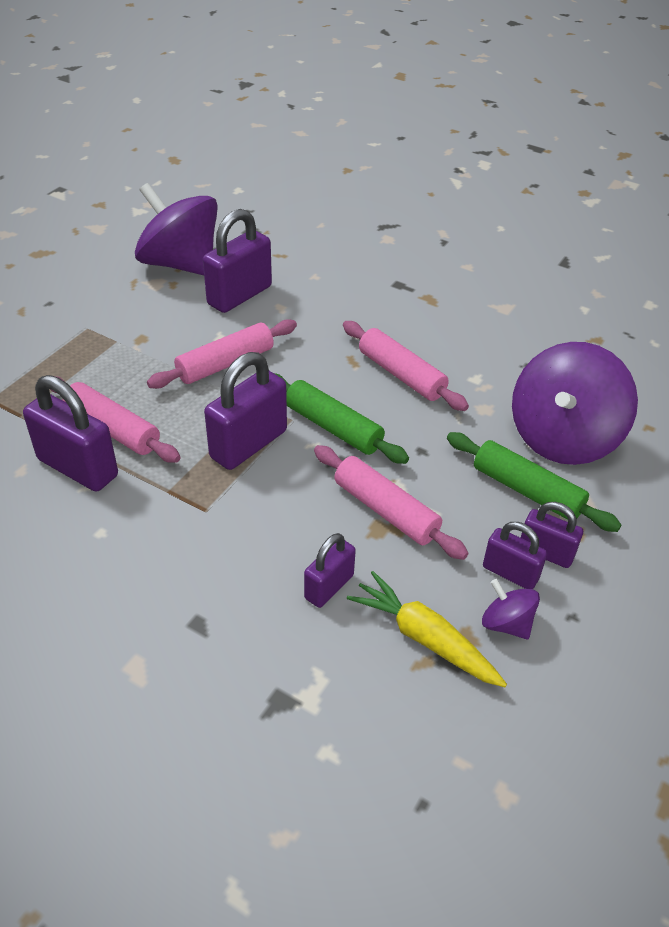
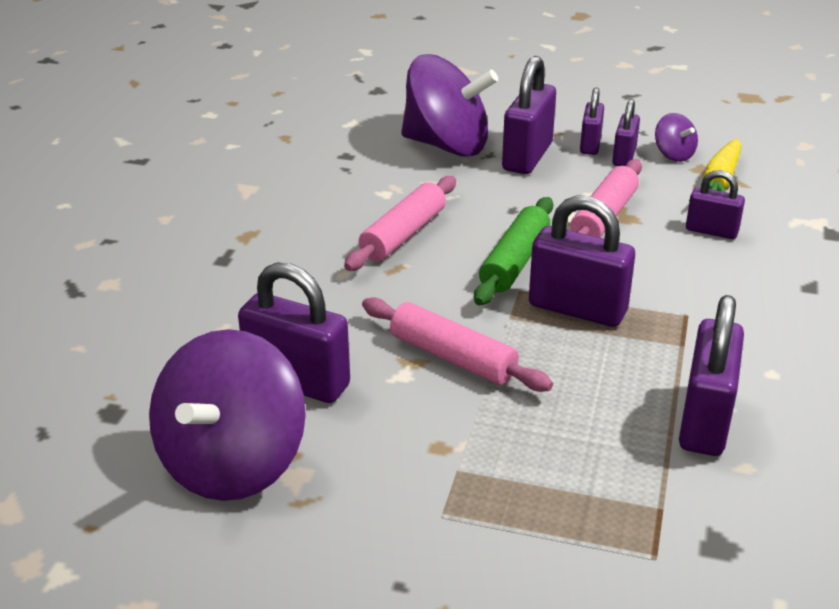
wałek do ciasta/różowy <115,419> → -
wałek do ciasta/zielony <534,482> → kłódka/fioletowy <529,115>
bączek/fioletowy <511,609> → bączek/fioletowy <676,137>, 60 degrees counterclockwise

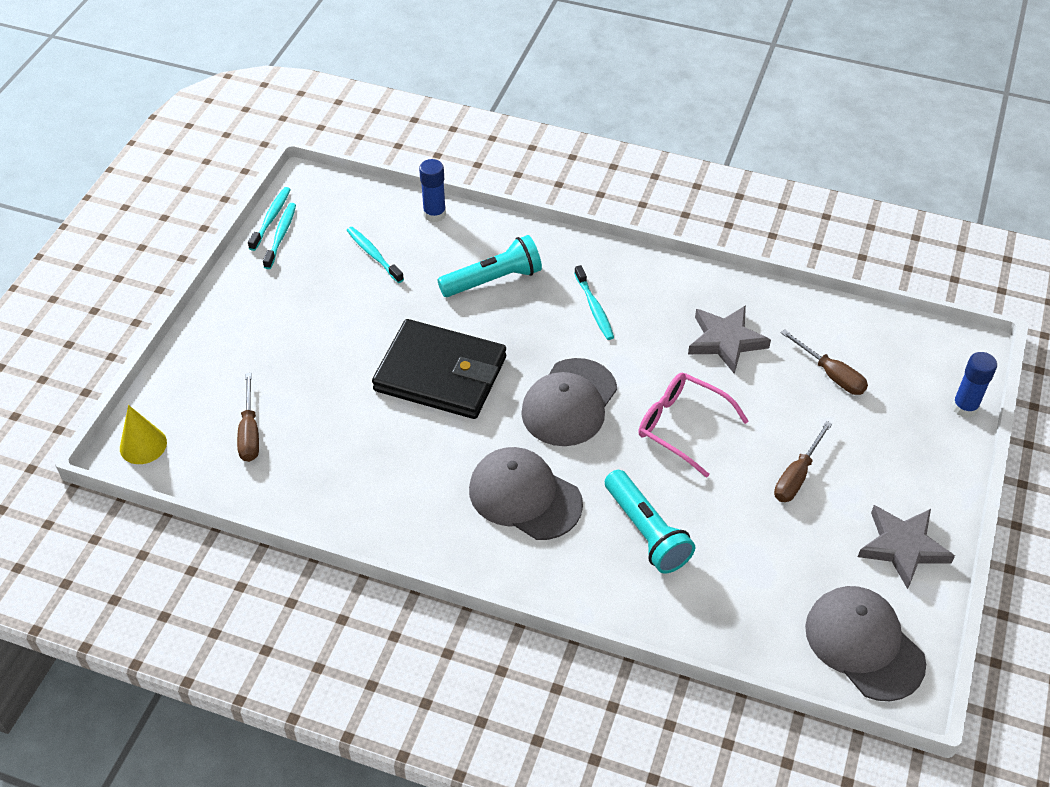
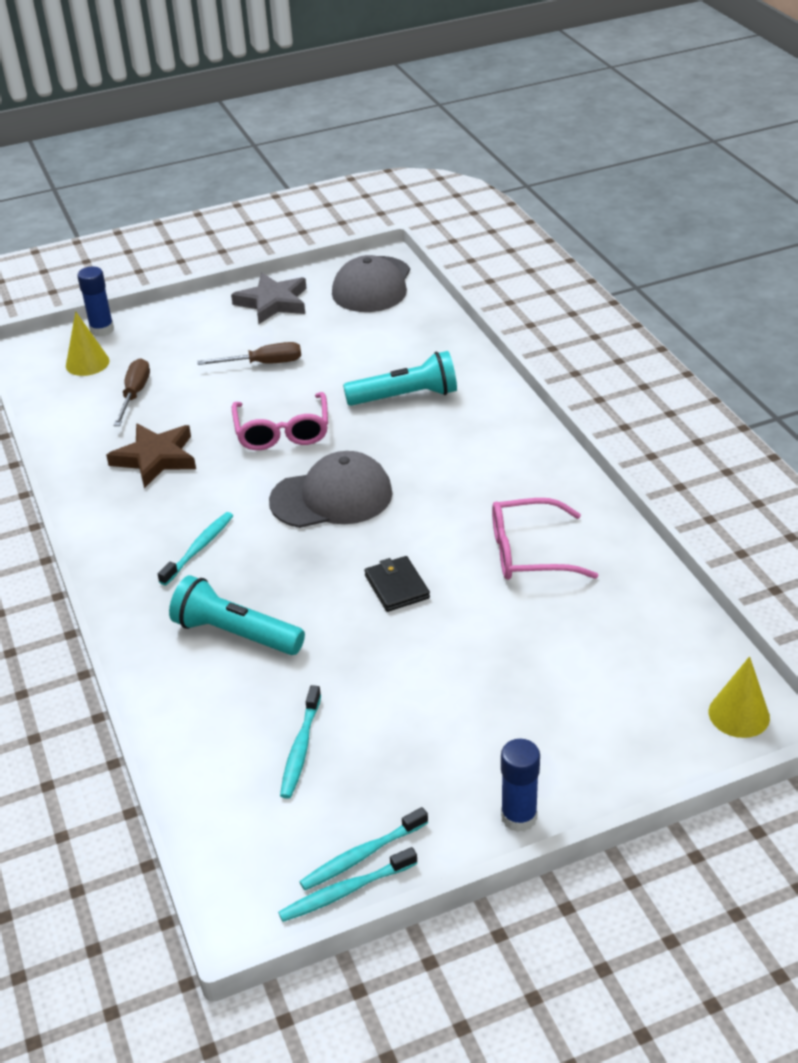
śrubokręt/brązowy <248,417> → -
portfel/czarny <439,369> → portfel/czarny <397,584>, x0.45
klej w sztyfcie/niebieski <432,190> → klej w sztyfcie/niebieski <520,785>, relocated
czapka/szary <526,493> → -
latarka/turkusowy <650,522> → latarka/turkusowy <400,378>, 60 degrees clockwise
gwiazda/szary <729,339> → gwiazda/brązowy <151,456>
- → stożek/żółty <87,343>
- → okulary/różowy <545,539>

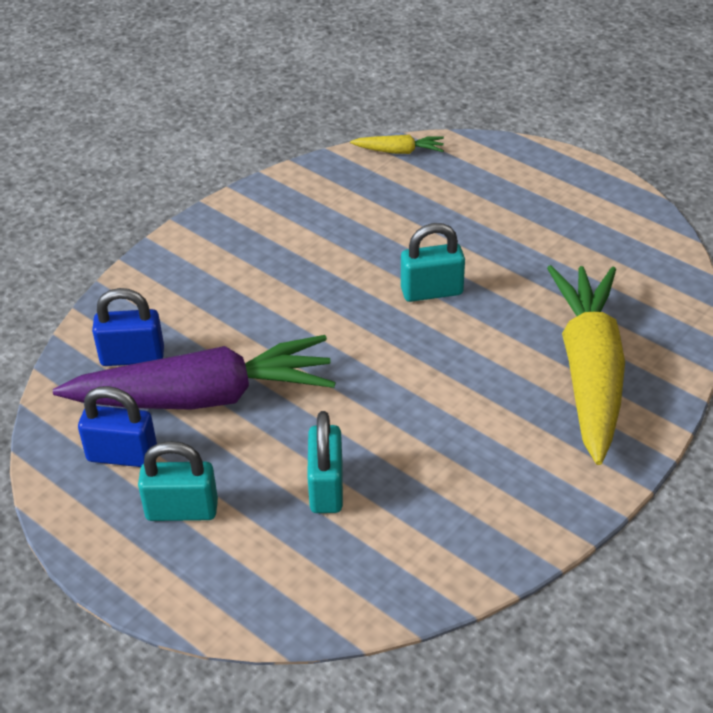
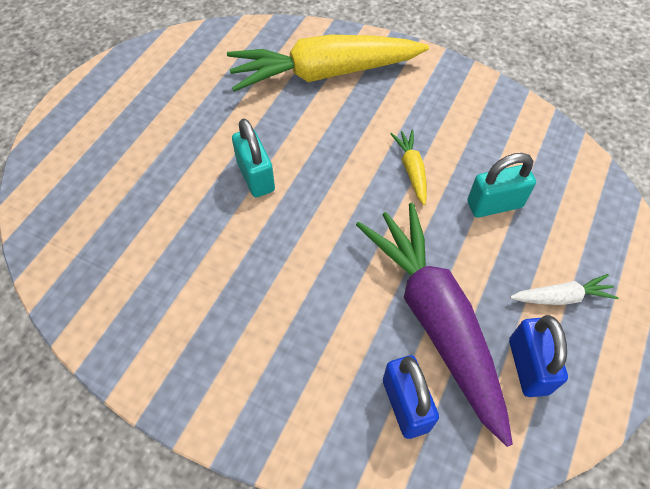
kłódka/turkusowy <178,481> → marchewka/biały <564,289>
marchewka/żółty <397,144> → marchewka/żółty <408,167>, relocated

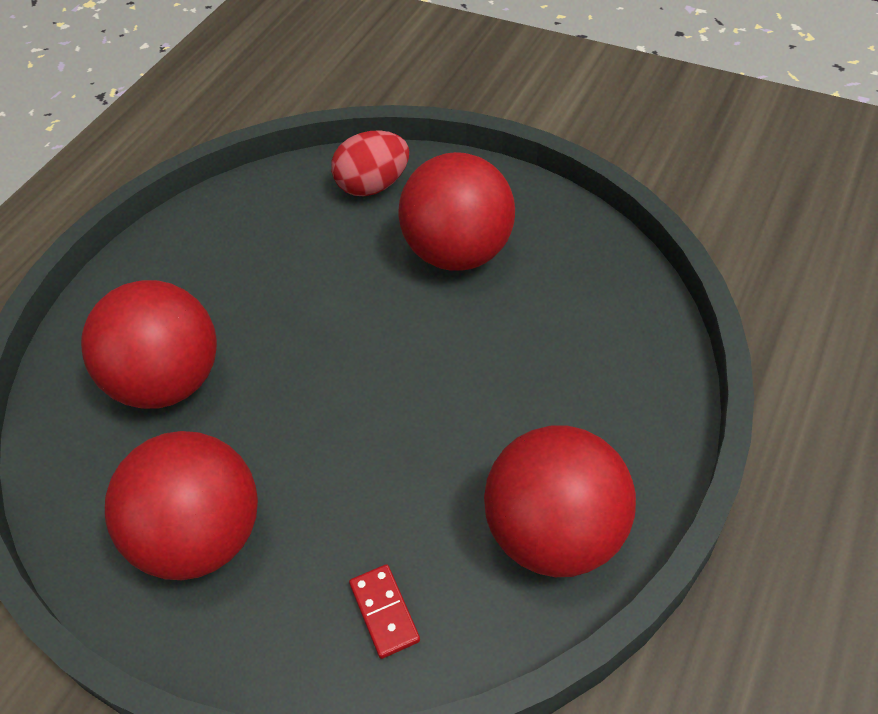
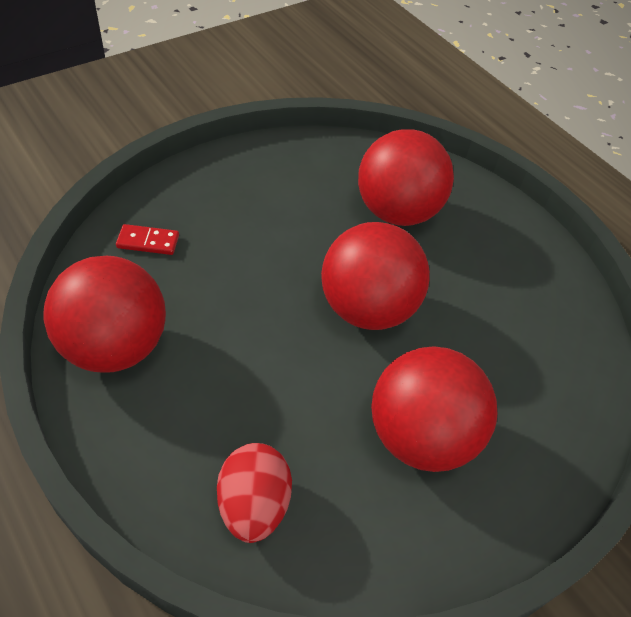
piłka/czerwony <181,505> → piłka/czerwony <375,276>, relocated
jajko/czerwony <370,163> → jajko/czerwony <254,493>, relocated

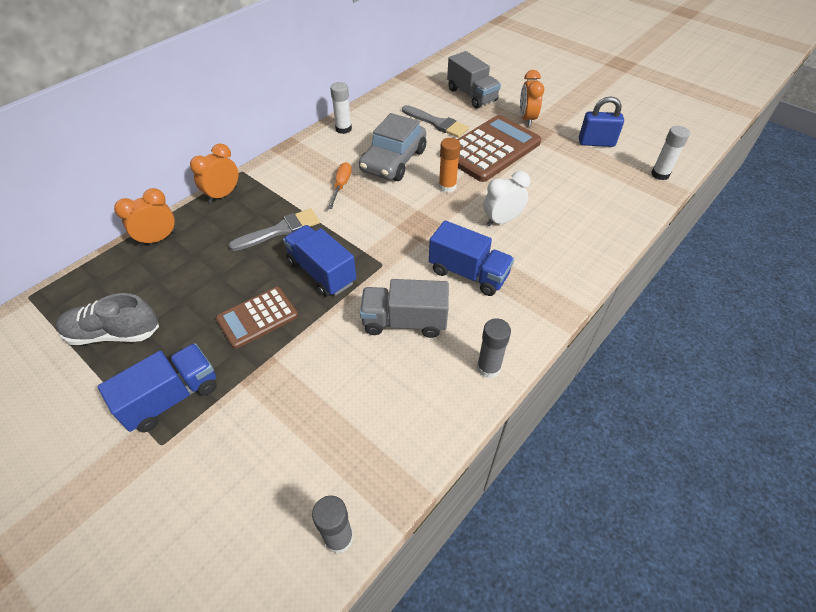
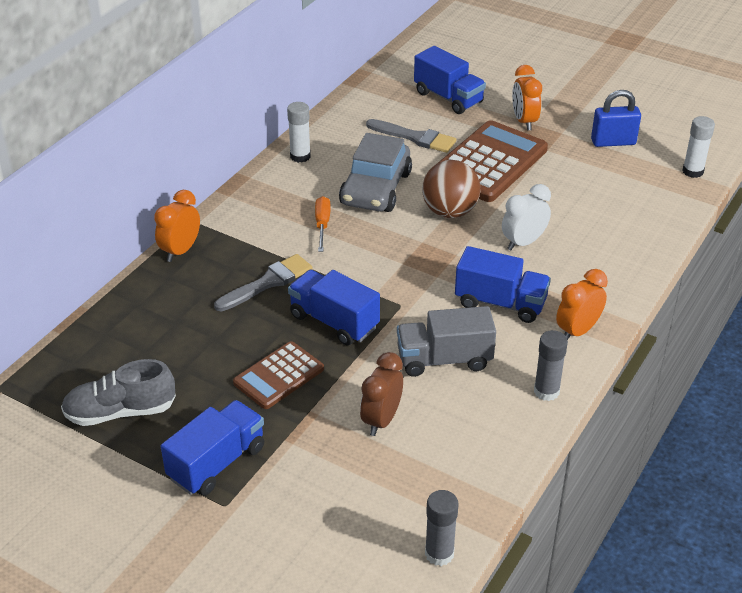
budzik/pomarańczowy <145,217> → budzik/pomarańczowy <582,304>, relocated
klej w sztyfcie/pomarańczowy <450,165> → piłka/brązowy <451,189>
ciężarówka/szary <474,79> → ciężarówka/niebieski <450,80>
- → budzik/brązowy <381,394>

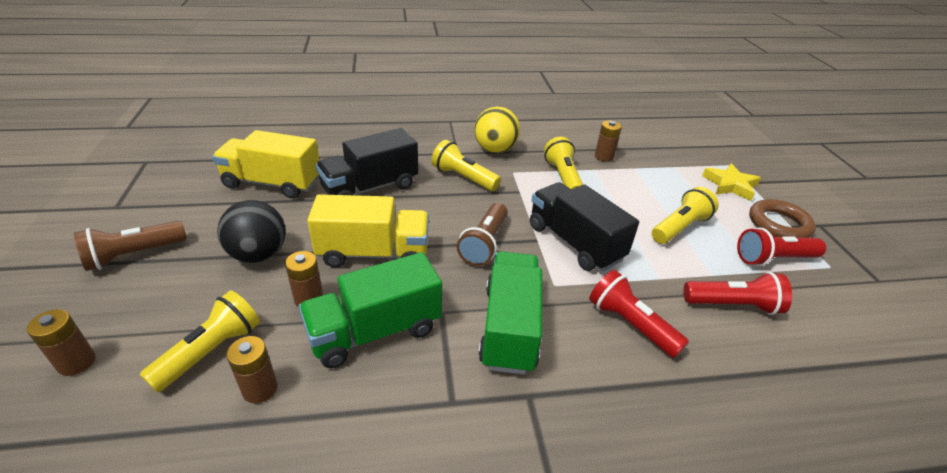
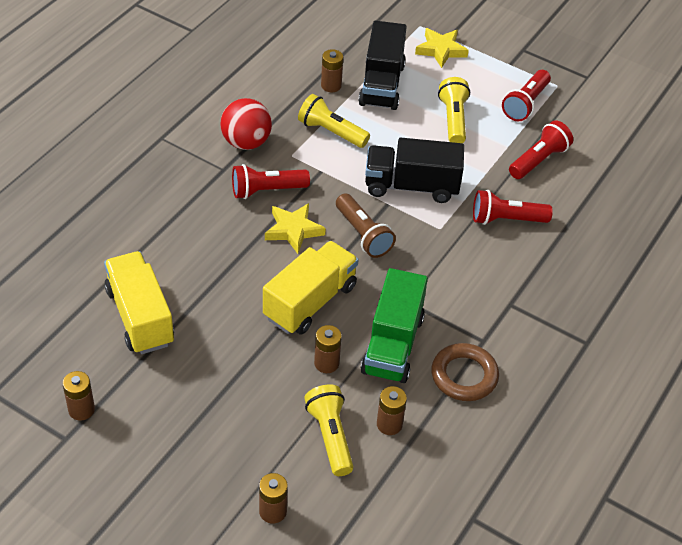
latarka/brązowy <130,246> → -
ciężarówka/żółty <265,164> → ciężarówka/żółty <139,302>, 105 degrees clockwise
piłka/czarny <251,231> → -
ciężarówka/czarny <367,161> → ciężarówka/czarny <382,65>, relocated
latarka/żółty <466,165> → latarka/czerwony <271,181>
piłka/żółty <497,130> → piłka/czerwony <246,124>
ciężarówka/zielony <510,313> → -
pierścień/brązowy <782,218> → pierścień/brązowy <465,372>, relocated
- → bateria/brązowy <78,396>
- → gwiazda/żółty <295,228>

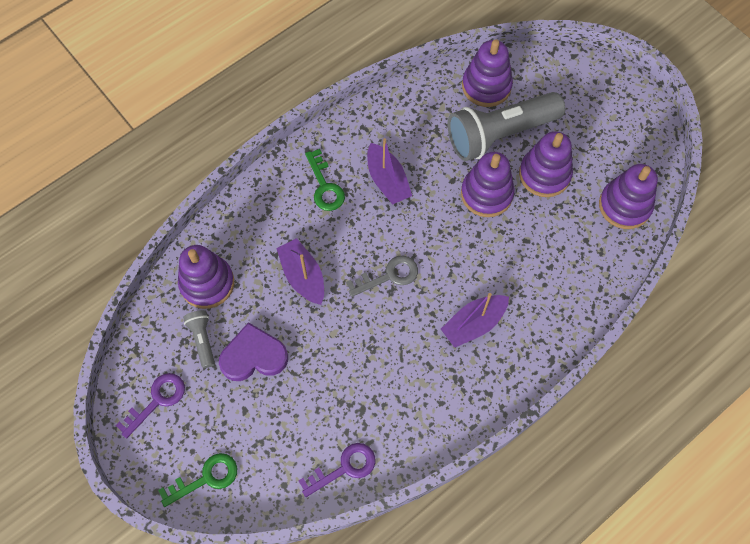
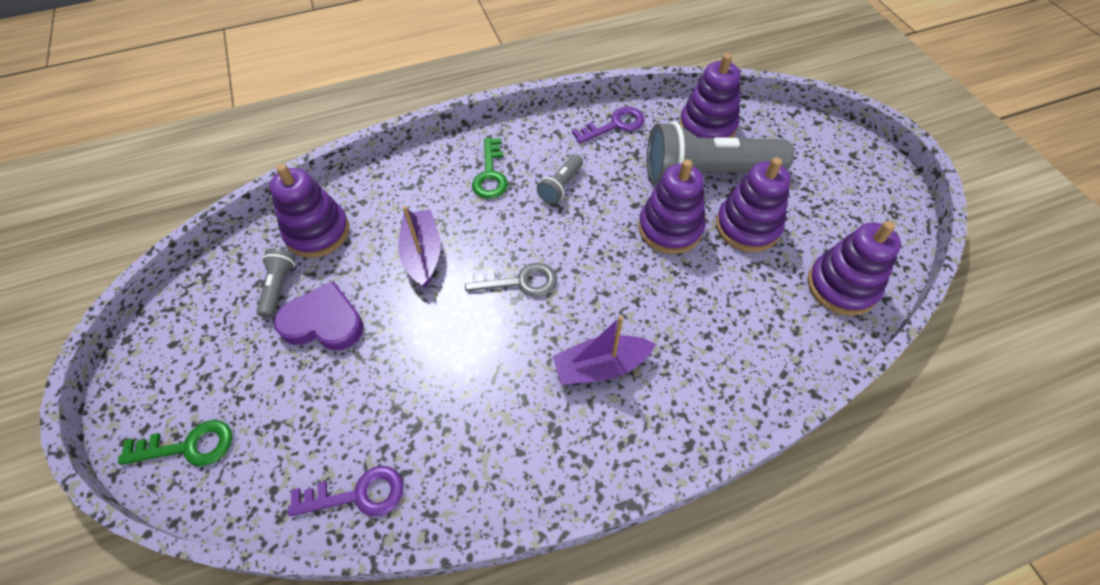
klucz/fioletowy <150,405> → klucz/fioletowy <608,125>, relocated
łódka/fioletowy <389,171> → latarka/szary <560,179>

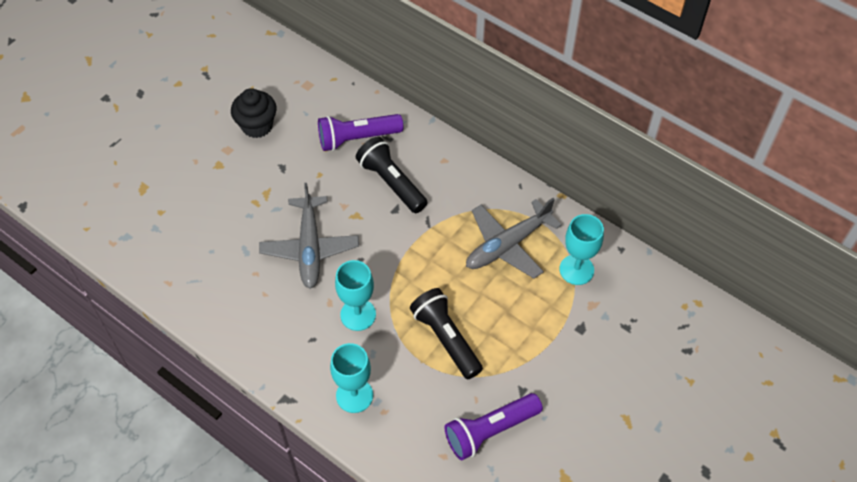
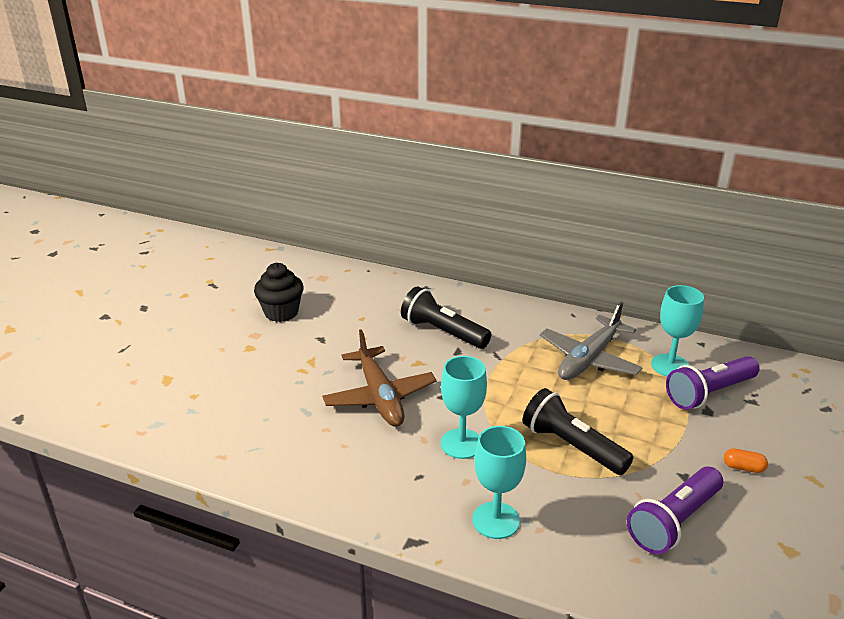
samolot/szary <309,236> → samolot/brązowy <379,378>
latarka/fioletowy <360,132> → latarka/fioletowy <713,383>, relocated
- → kapsułka/pomarańczowy <746,460>

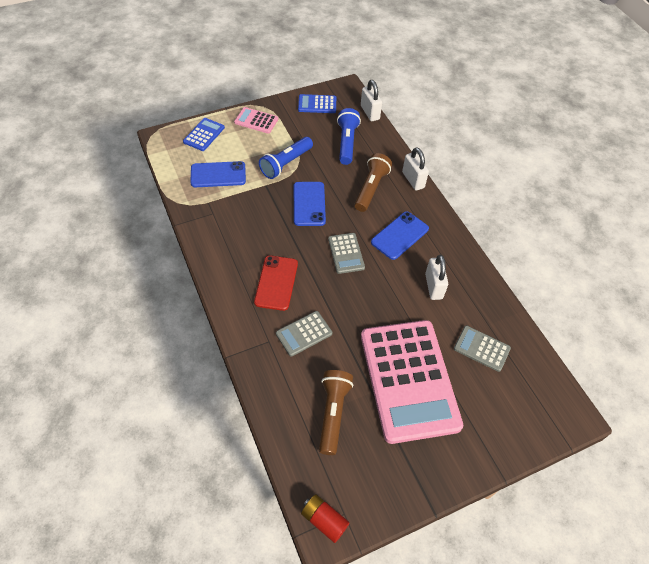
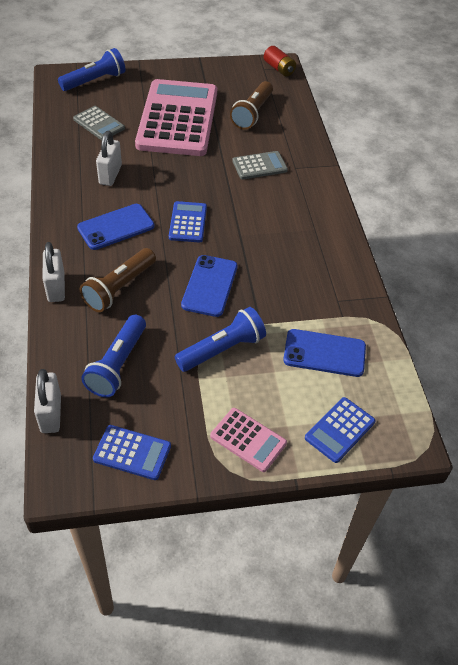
telefon/czerwony <276,283> → -
kalkulator/szary <346,253> → kalkulator/niebieski <188,222>
- → latarka/niebieski <91,69>

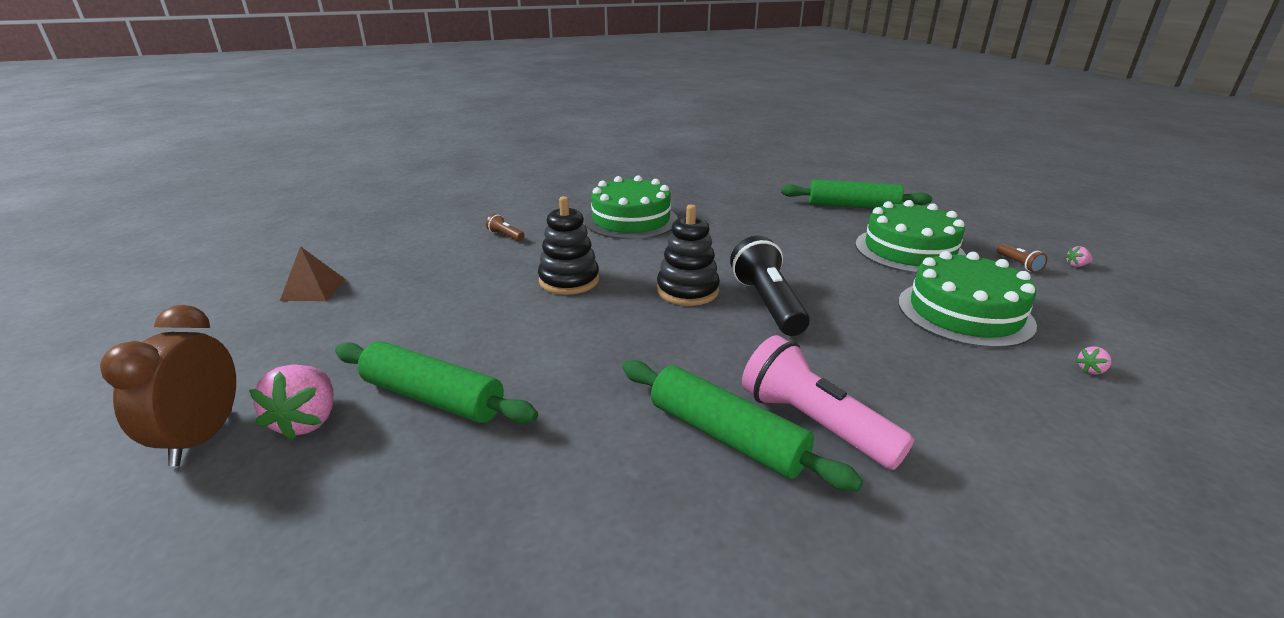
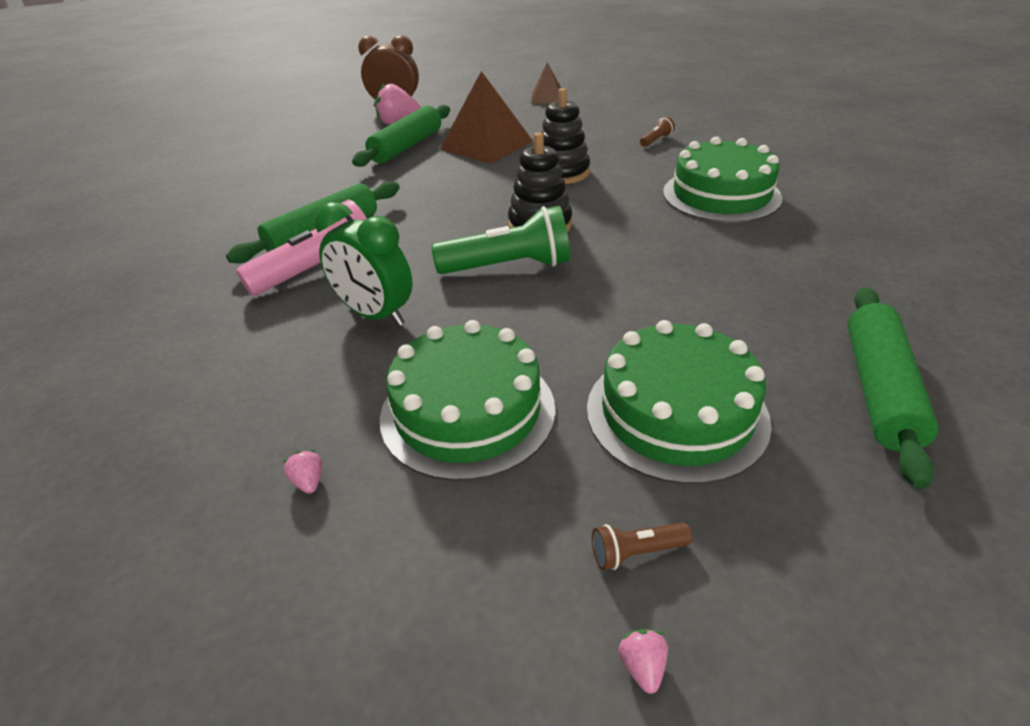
latarka/czarny <770,286> → latarka/zielony <500,240>
- → budzik/zielony <364,264>
- → piramida/brązowy <486,117>

